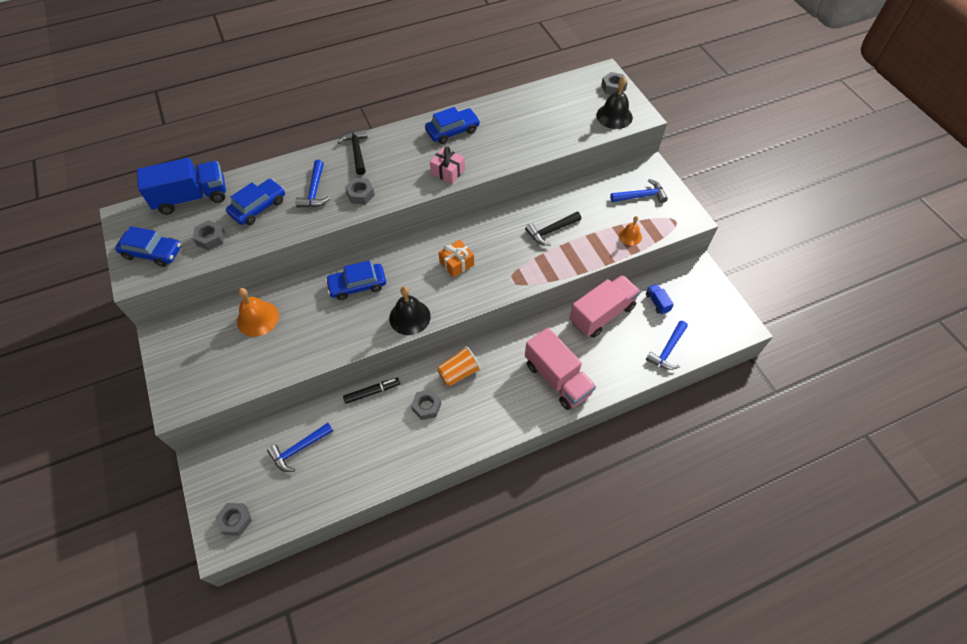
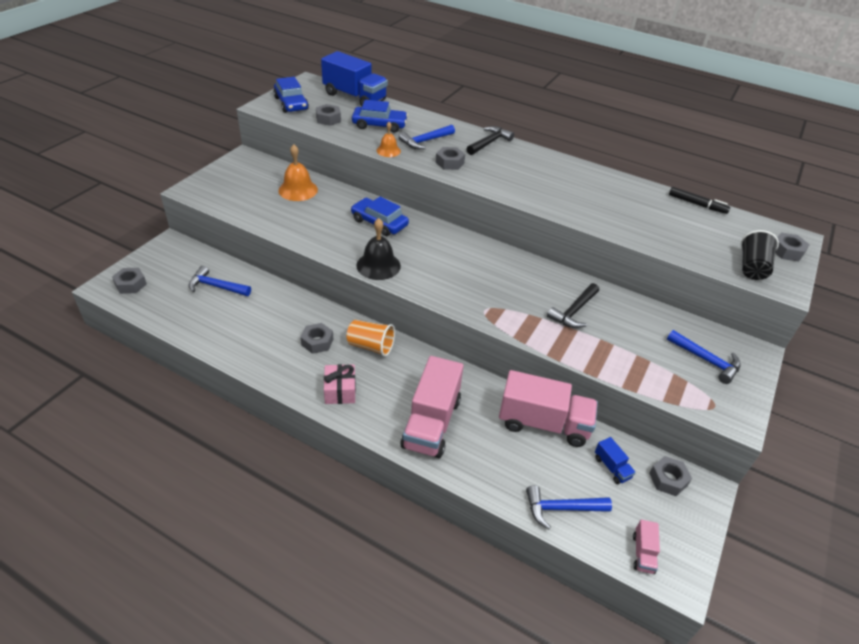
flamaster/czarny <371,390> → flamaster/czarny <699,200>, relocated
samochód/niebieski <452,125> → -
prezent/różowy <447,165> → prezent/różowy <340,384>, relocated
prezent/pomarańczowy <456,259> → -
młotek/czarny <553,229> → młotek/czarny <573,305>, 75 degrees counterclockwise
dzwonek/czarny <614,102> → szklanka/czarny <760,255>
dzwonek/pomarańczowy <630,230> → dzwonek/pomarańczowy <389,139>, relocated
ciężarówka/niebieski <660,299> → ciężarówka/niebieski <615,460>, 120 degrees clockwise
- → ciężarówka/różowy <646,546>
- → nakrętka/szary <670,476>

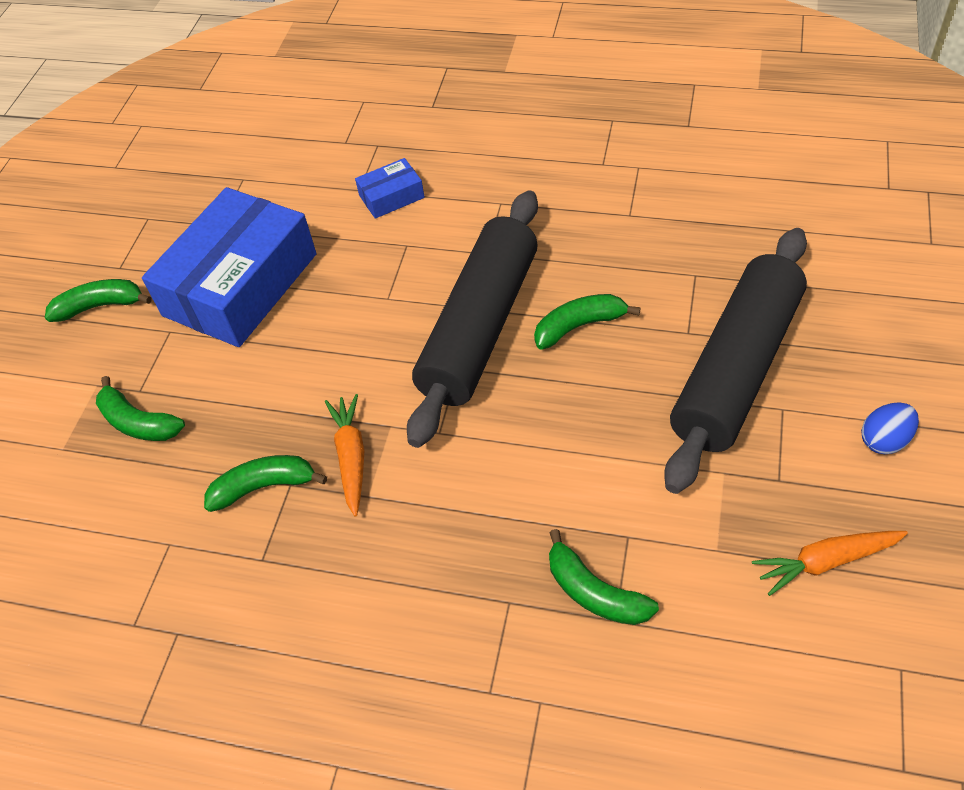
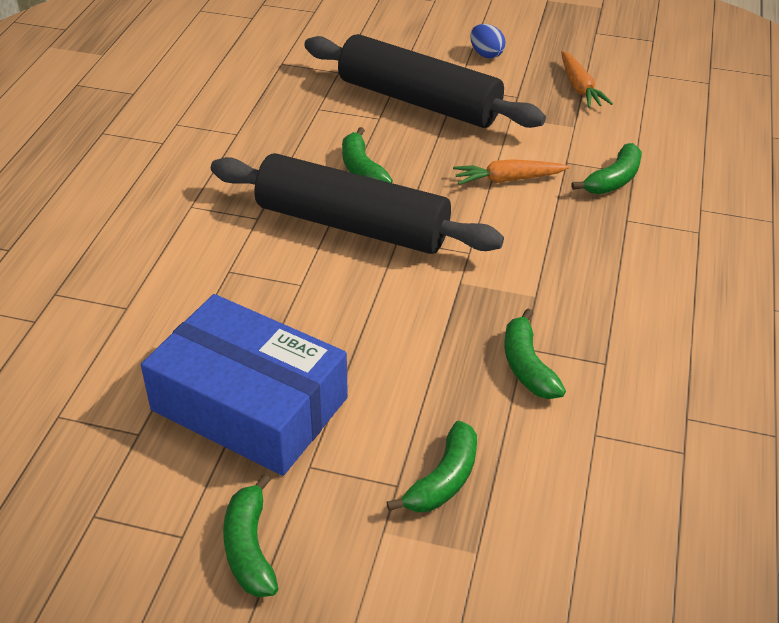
marchewka/pomarańczowy <344,455> → marchewka/pomarańczowy <511,172>, relocated
pudełko/niebieski <390,188> → -

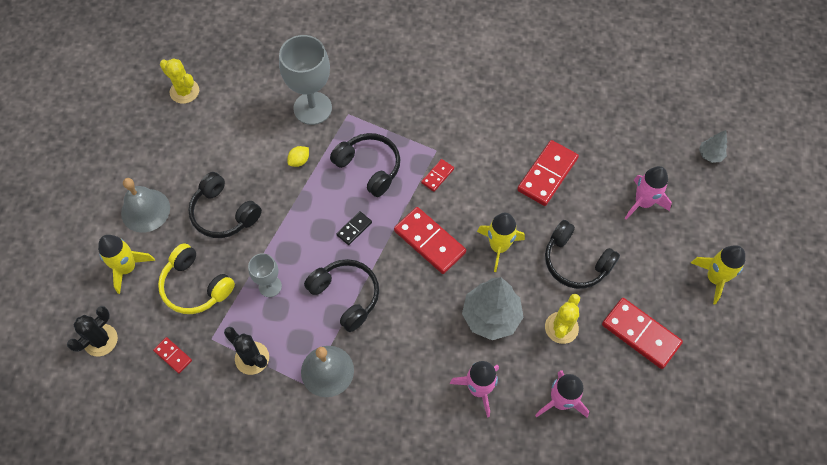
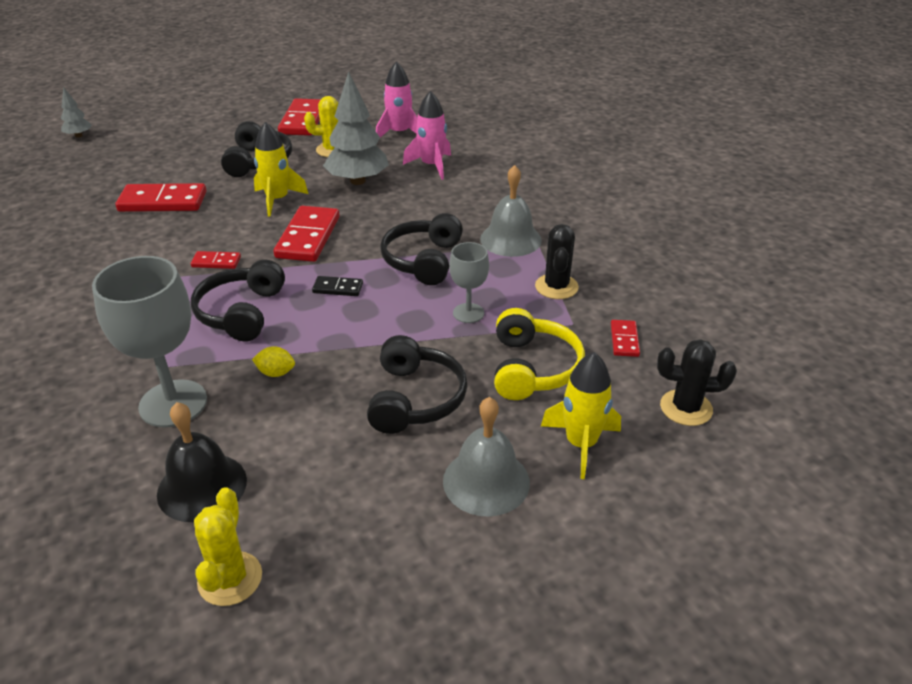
rakieta/różowy <648,193> → -
rakieta/żółty <718,275> → -
- → dzwonek/czarny <202,462>

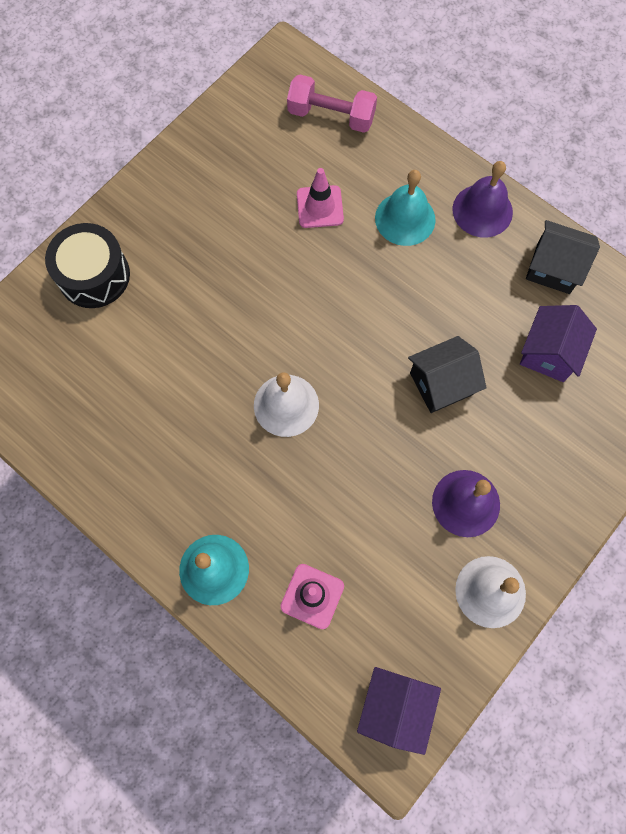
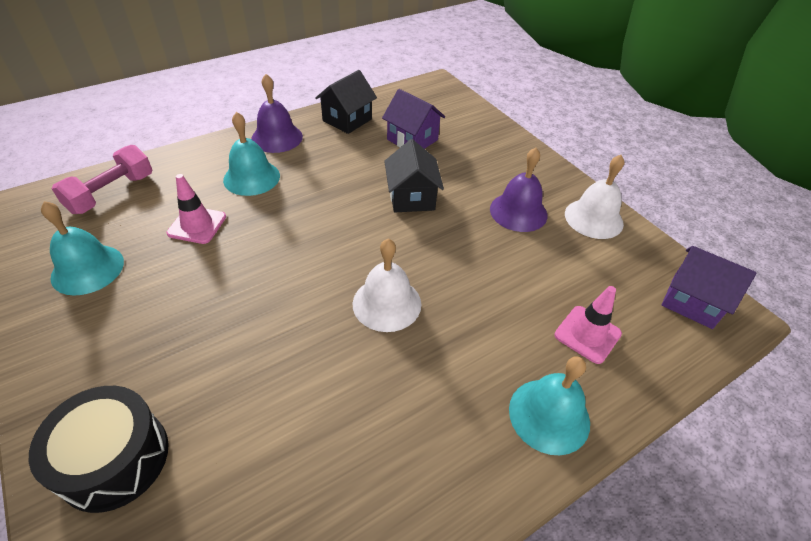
- → dzwonek/turkusowy <82,248>

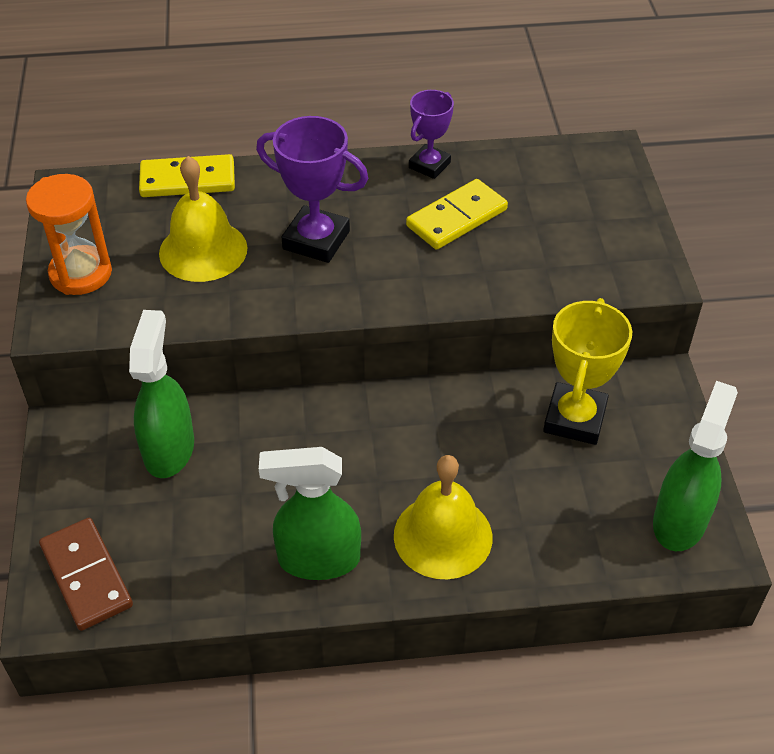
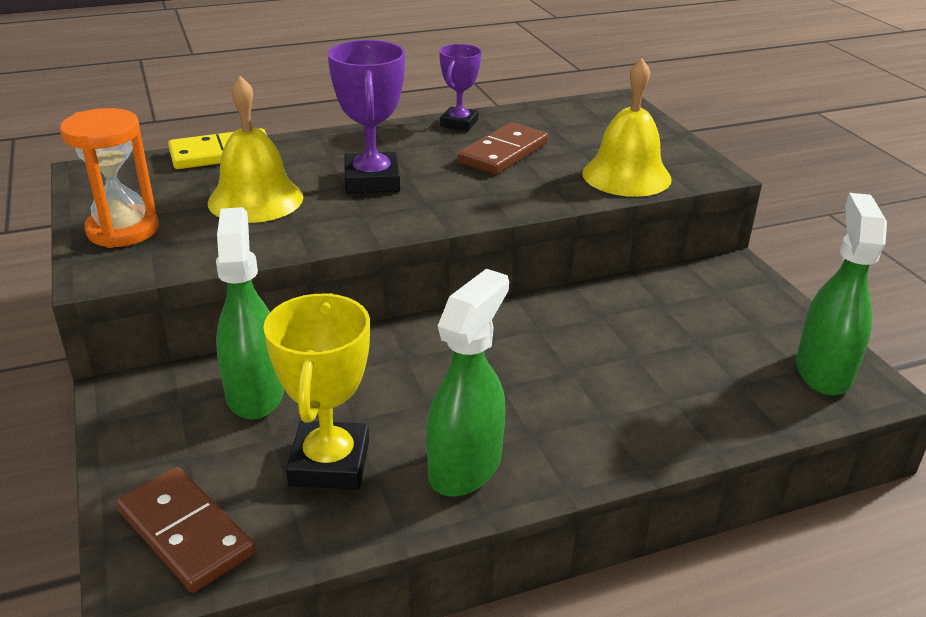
puchar/fioletowy <312,189> → puchar/fioletowy <366,116>, 75 degrees clockwise
spryskiwacz/zielony <310,513> → spryskiwacz/zielony <467,382>, 135 degrees clockwise
dzwonek/żółty <443,517> → dzwonek/żółty <627,127>, relocated
kostka domina/żółty <457,214> → kostka domina/brązowy <502,148>
puchar/żółty <587,371> → puchar/żółty <316,391>, relocated

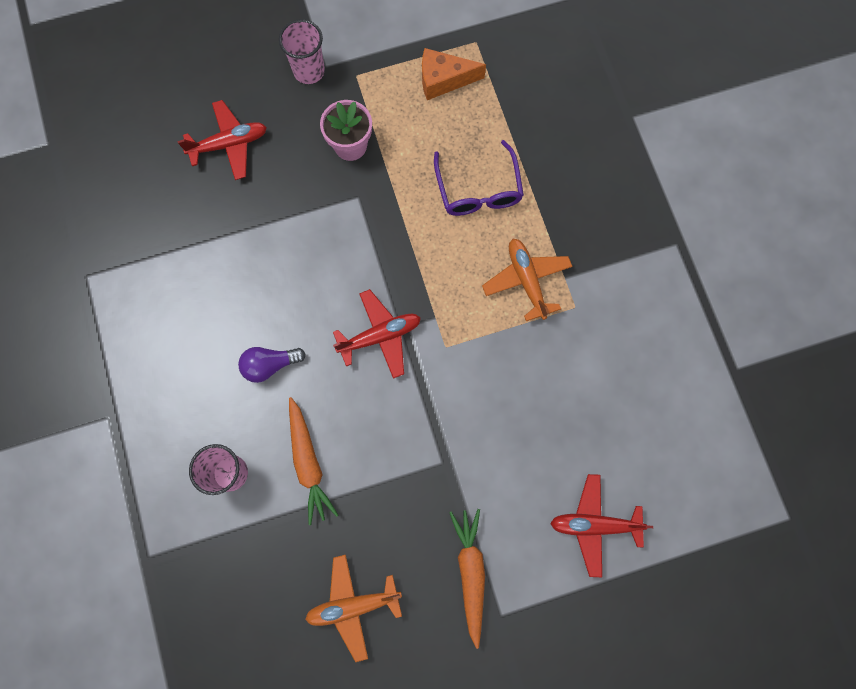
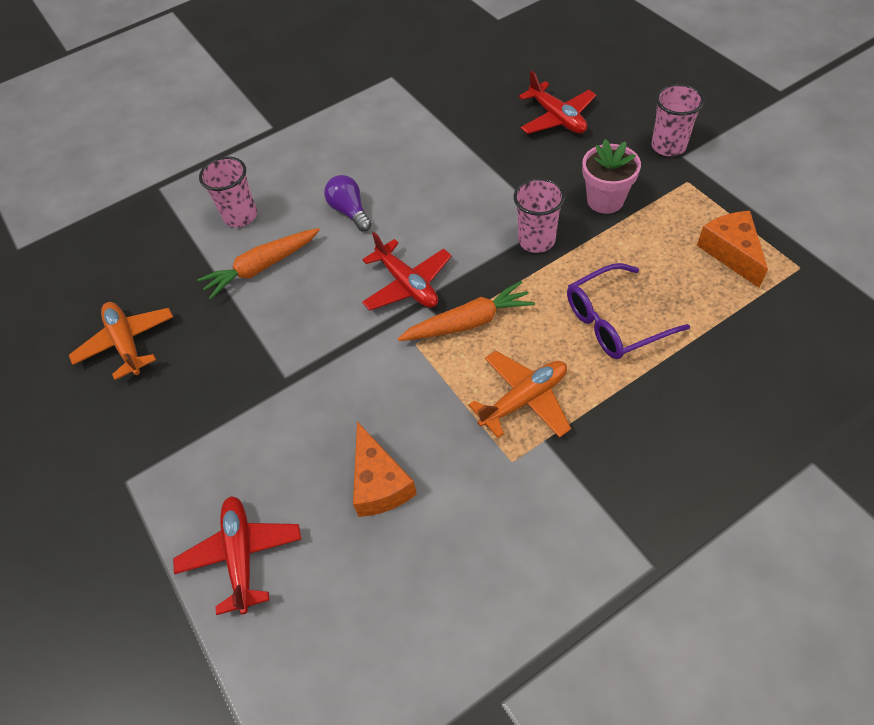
marchewka/pomarańczowy <467,579> → marchewka/pomarańczowy <466,311>, relocated
- → ser/pomarańczowy <385,469>
- → szklanka/różowy <539,215>

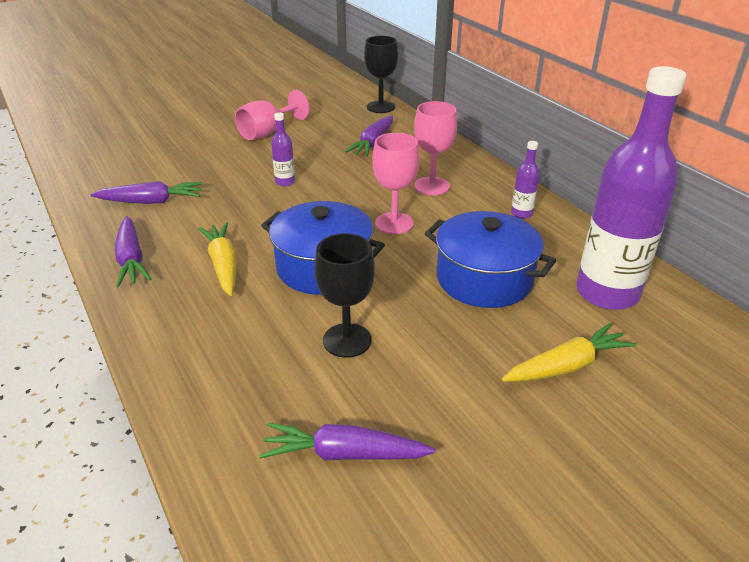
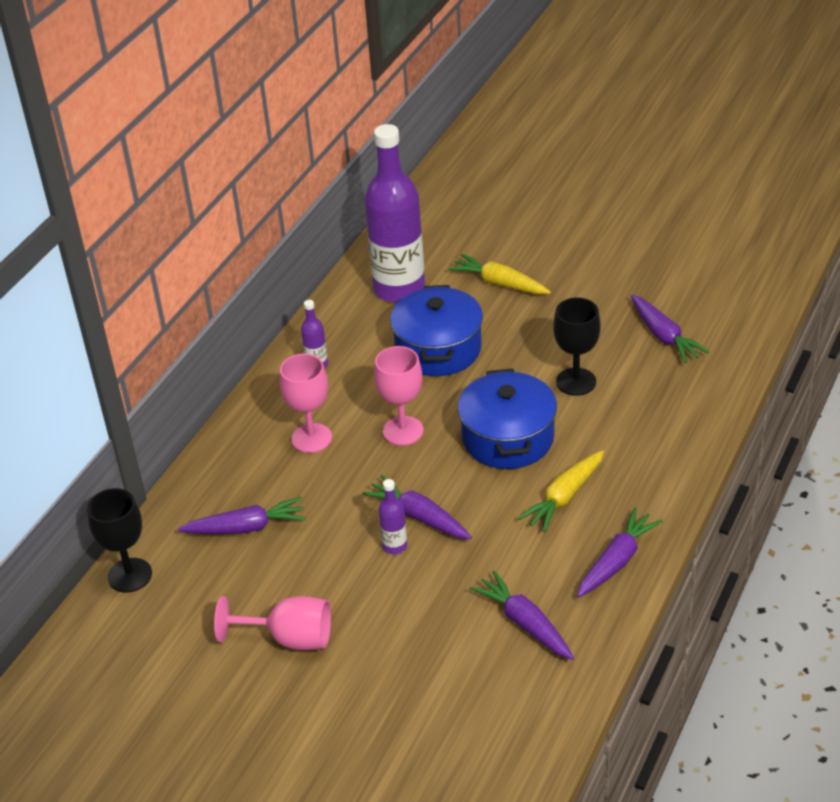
- → marchewka/fioletowy <417,507>

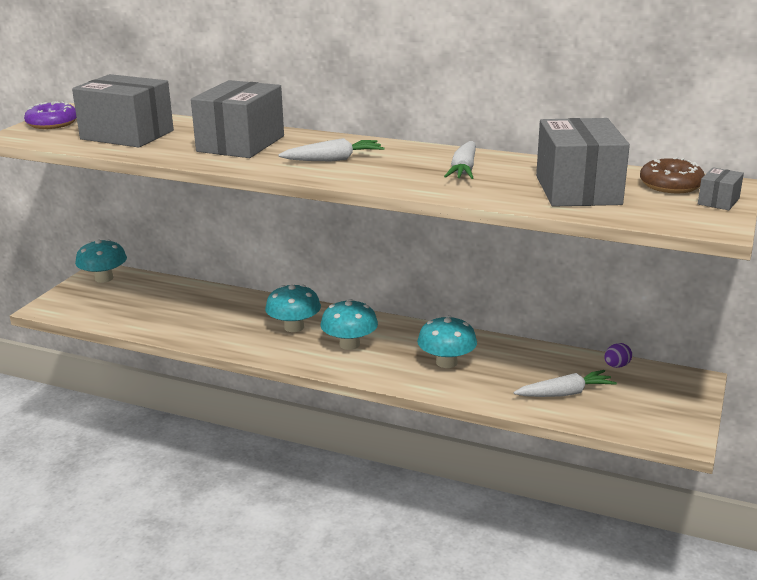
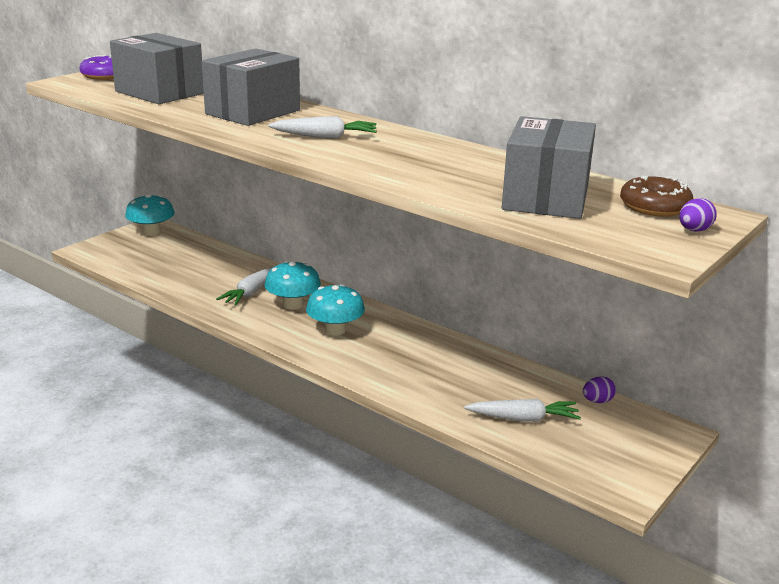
grzyb/turkusowy <447,341> → -
marchewka/biały <460,160> → marchewka/biały <244,286>, relocated
pudełko/szary <721,188> → jajko/fioletowy <698,215>

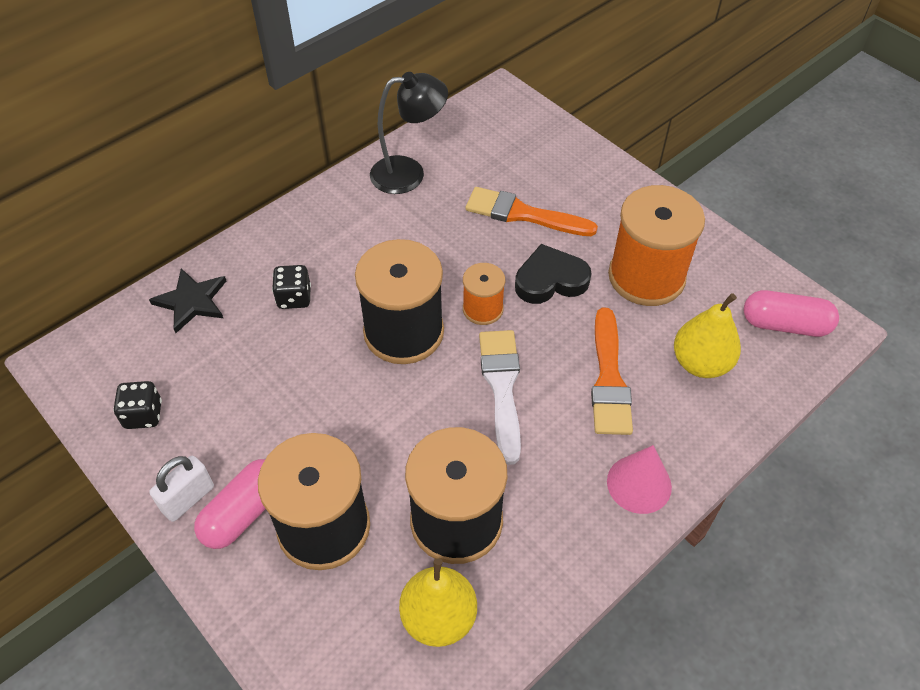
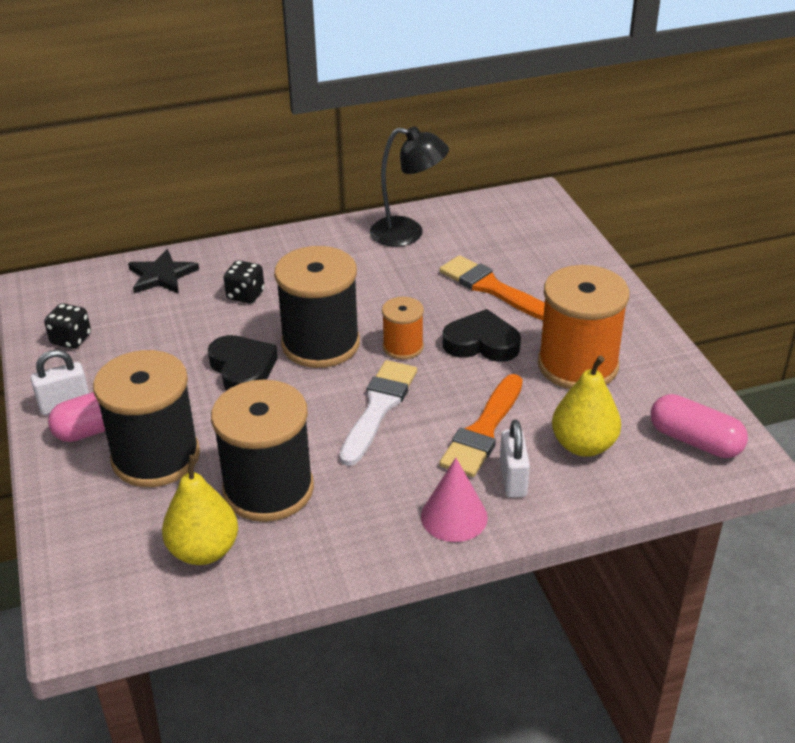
- → serce/czarny <243,362>
- → kłódka/biały <515,459>

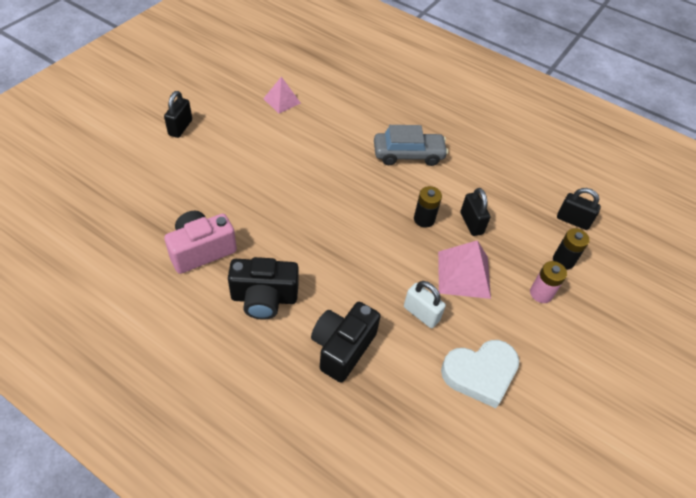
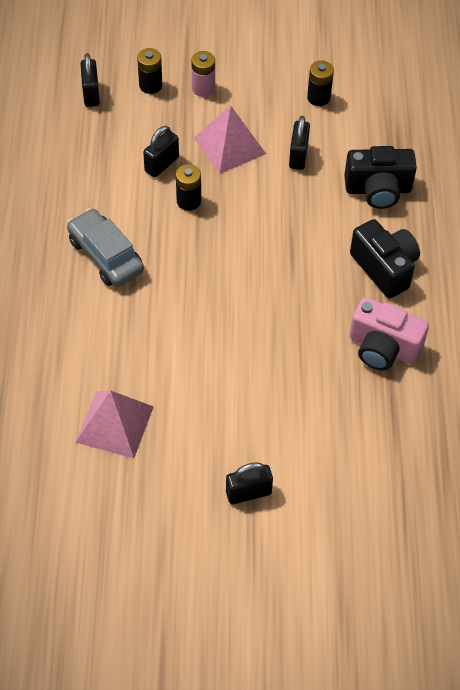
piramida/różowy <282,94> → piramida/różowy <115,424>, x1.54
kłódka/biały <425,304> → kłódka/czarny <299,143>
serce/biały <480,374> → bateria/czarny <320,83>

